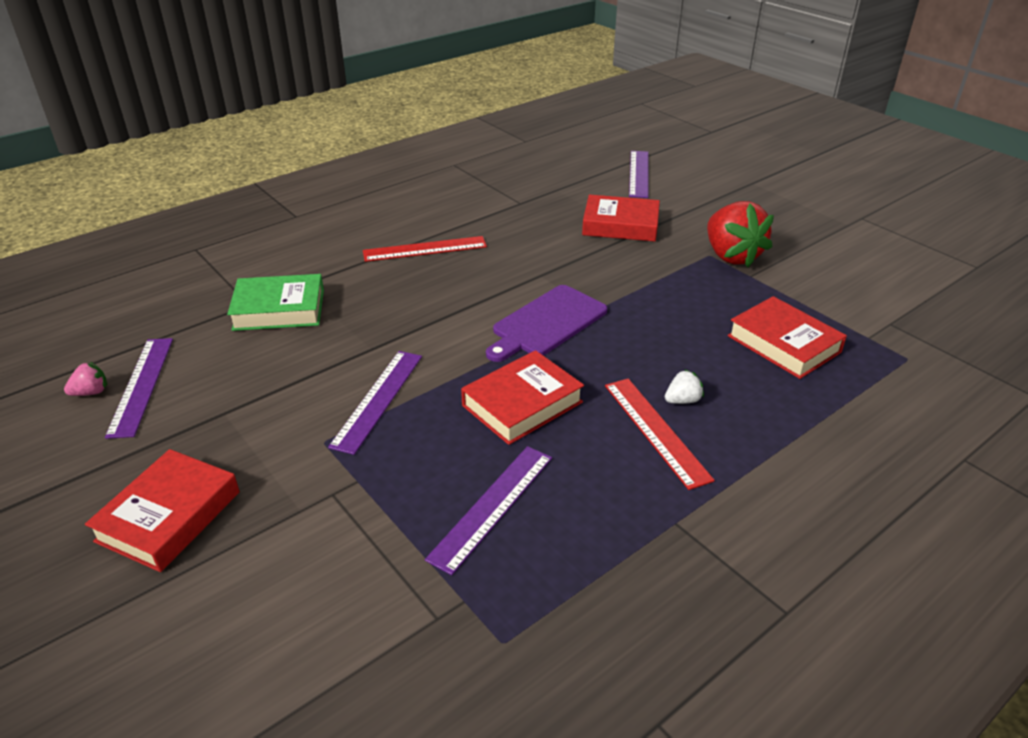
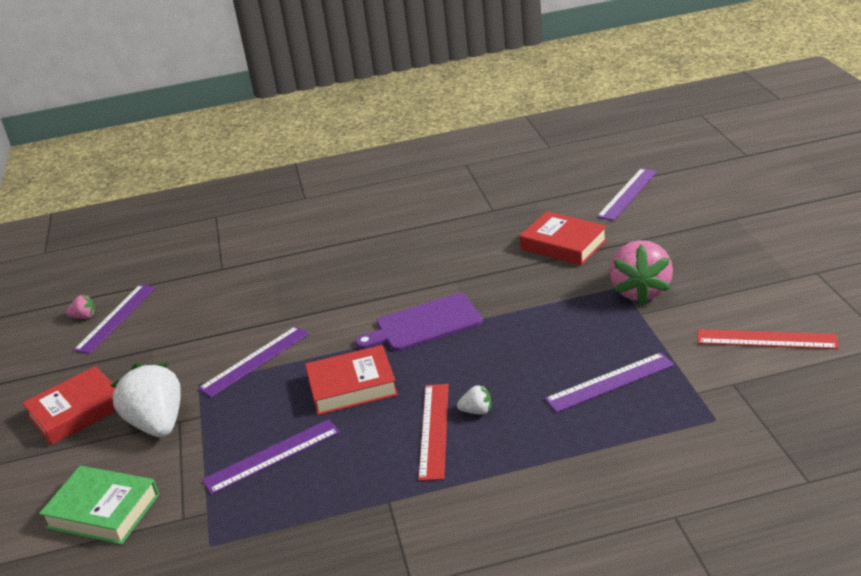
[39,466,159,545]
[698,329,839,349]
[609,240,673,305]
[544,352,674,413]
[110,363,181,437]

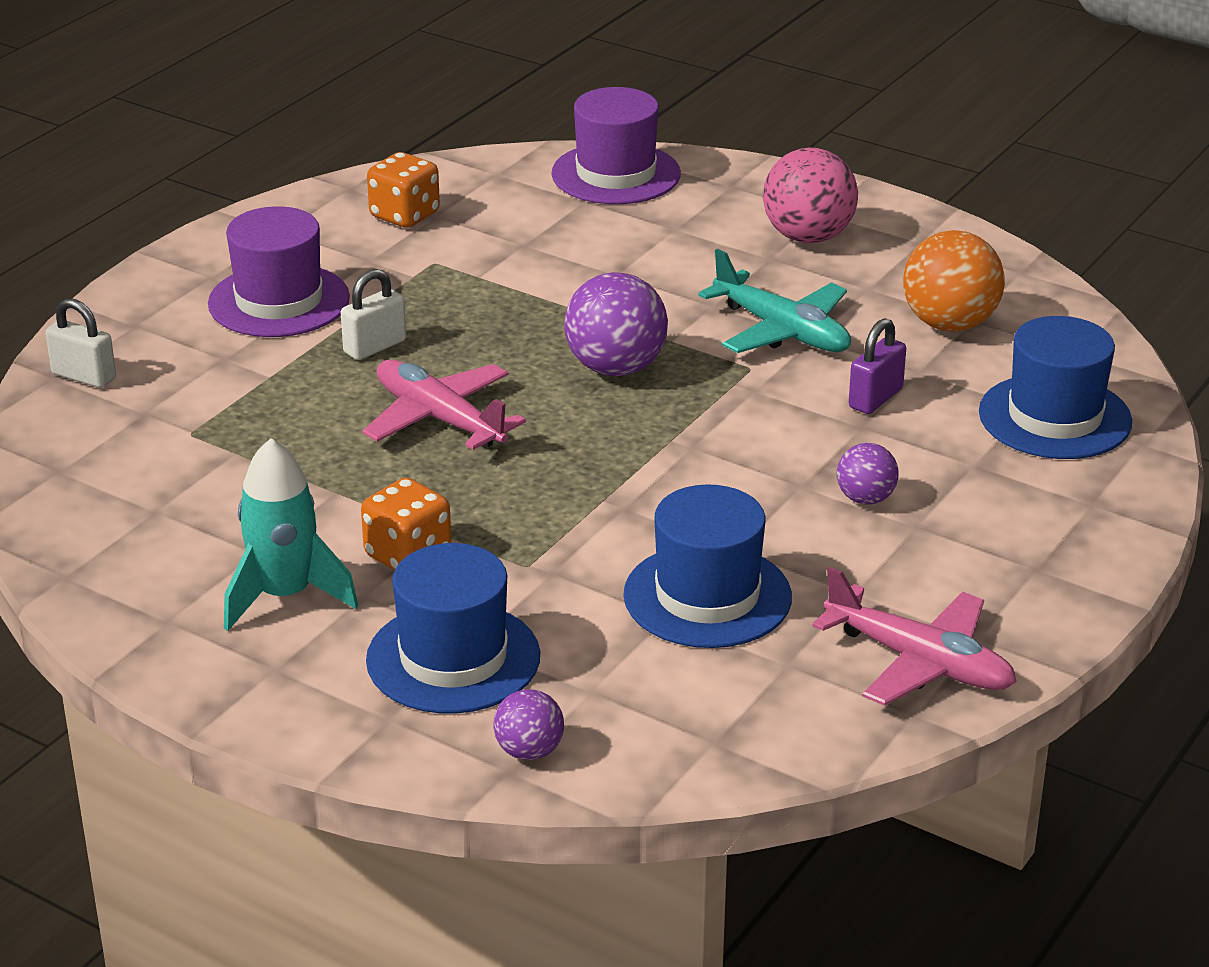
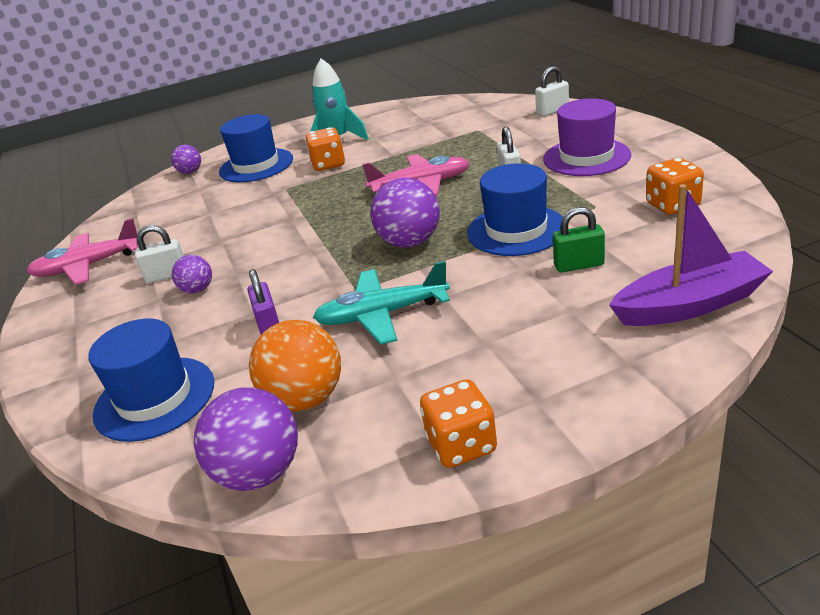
[609,184,773,326]
[467,163,563,256]
[763,148,858,243] (first image)
[135,225,184,283]
[194,387,298,491]
[420,379,497,468]
[553,207,605,272]

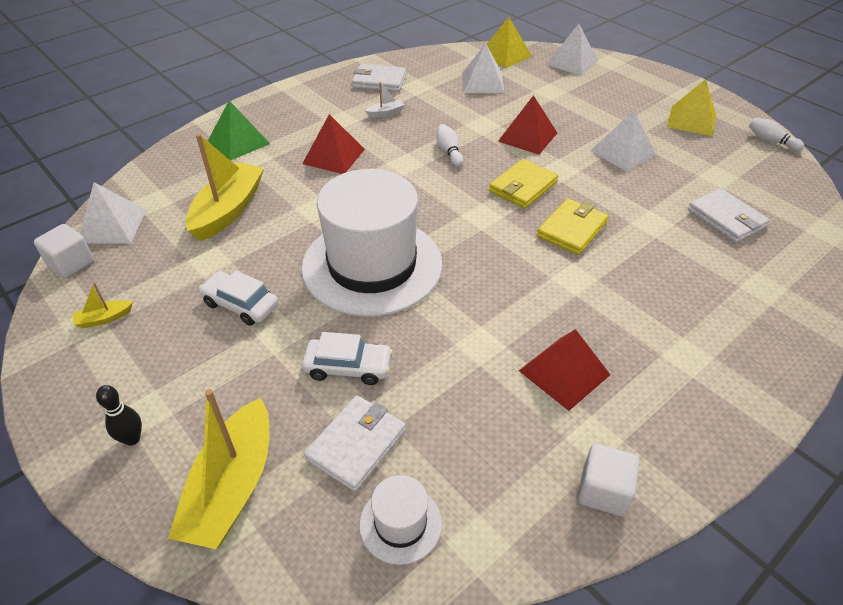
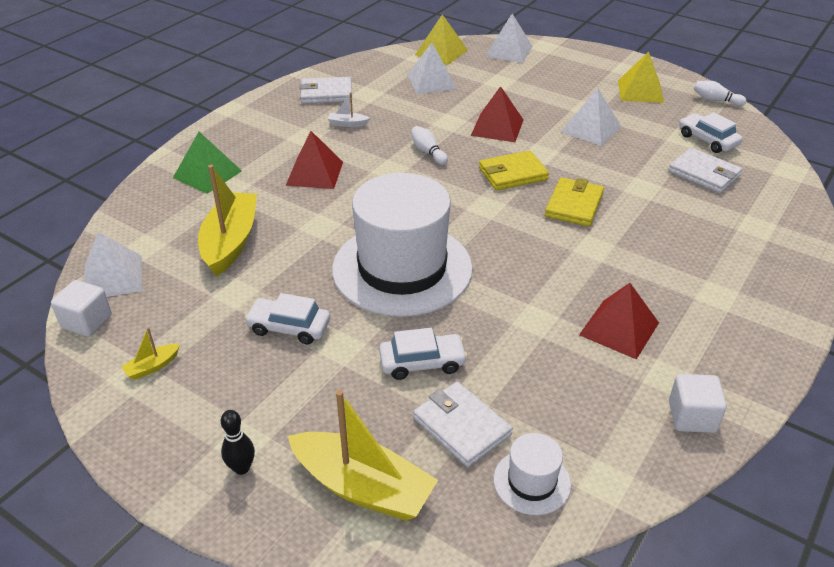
[288,390,438,521]
[413,382,512,467]
[328,92,370,127]
[479,150,549,190]
[679,112,742,153]

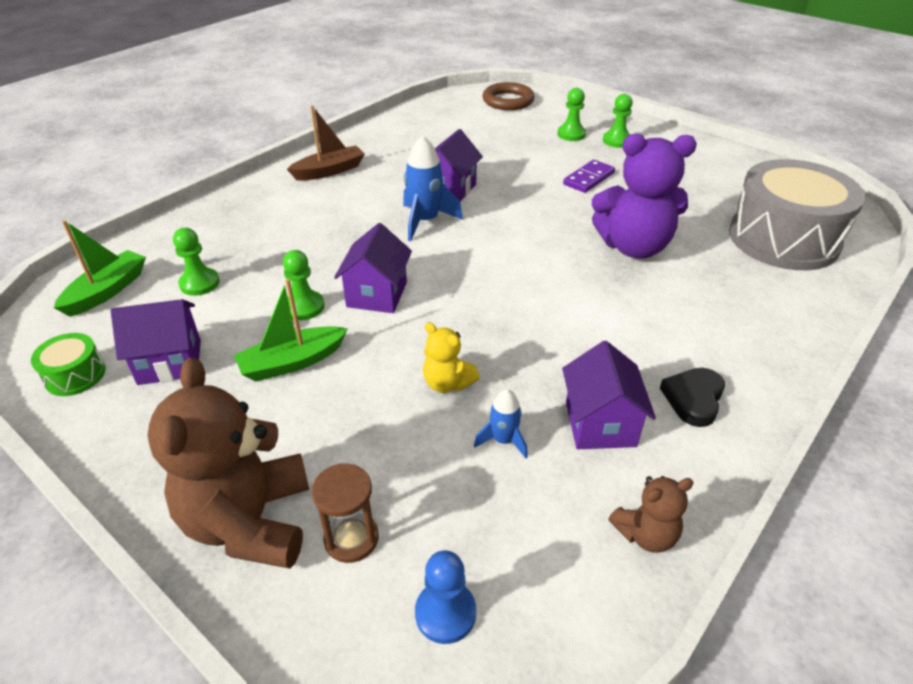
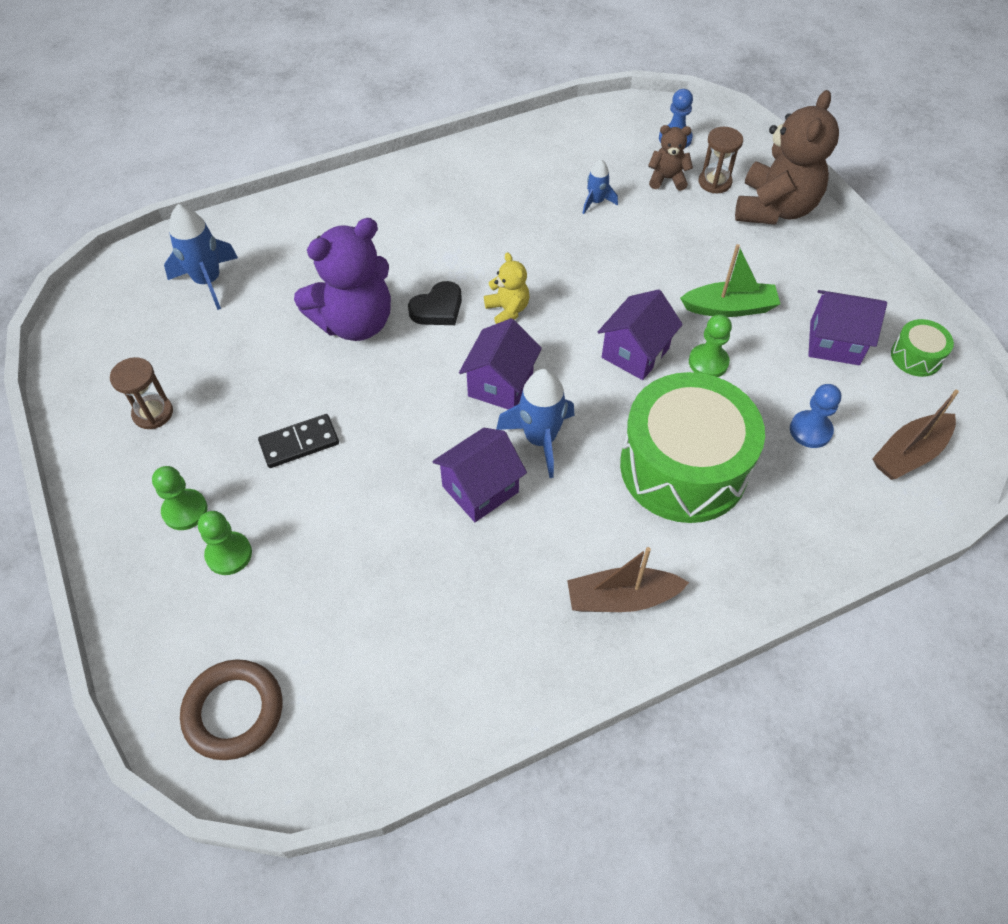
[872,390,959,480]
[790,384,841,448]
[484,252,529,324]
[459,318,542,410]
[258,414,339,468]
[294,218,391,341]
[648,125,693,191]
[408,281,462,325]
[164,204,238,310]
[110,357,173,429]
[620,372,765,523]

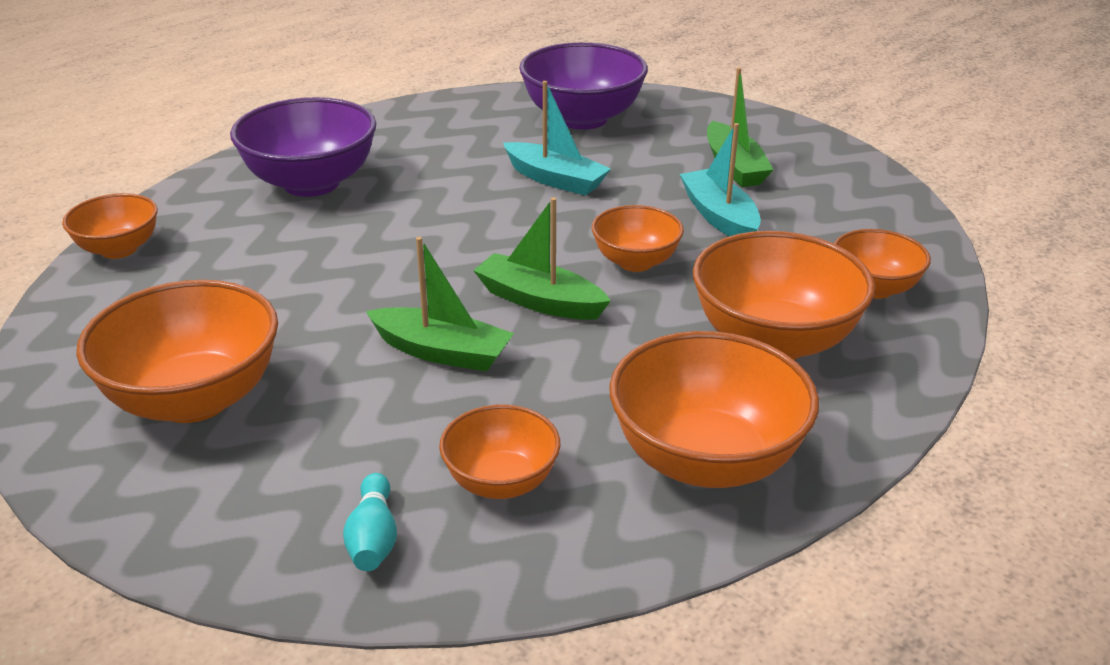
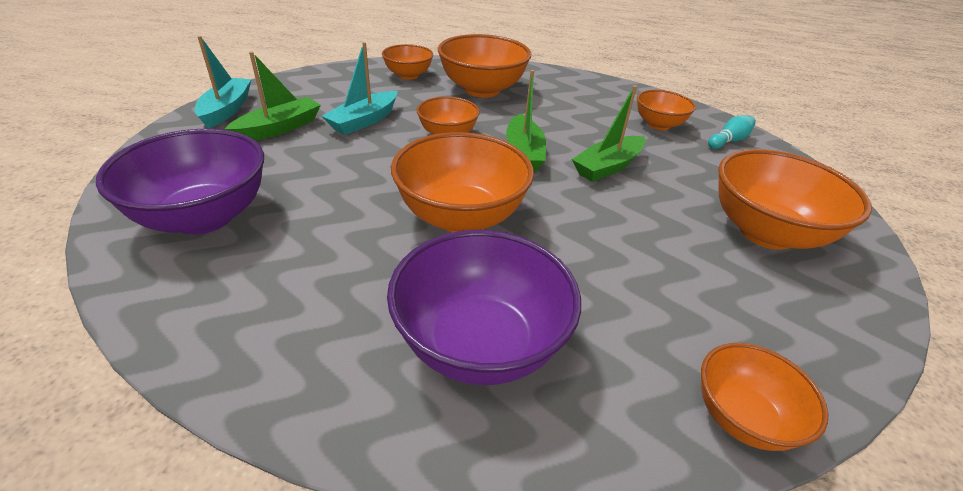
[572,85,645,182]
[195,36,252,128]
[391,132,534,232]

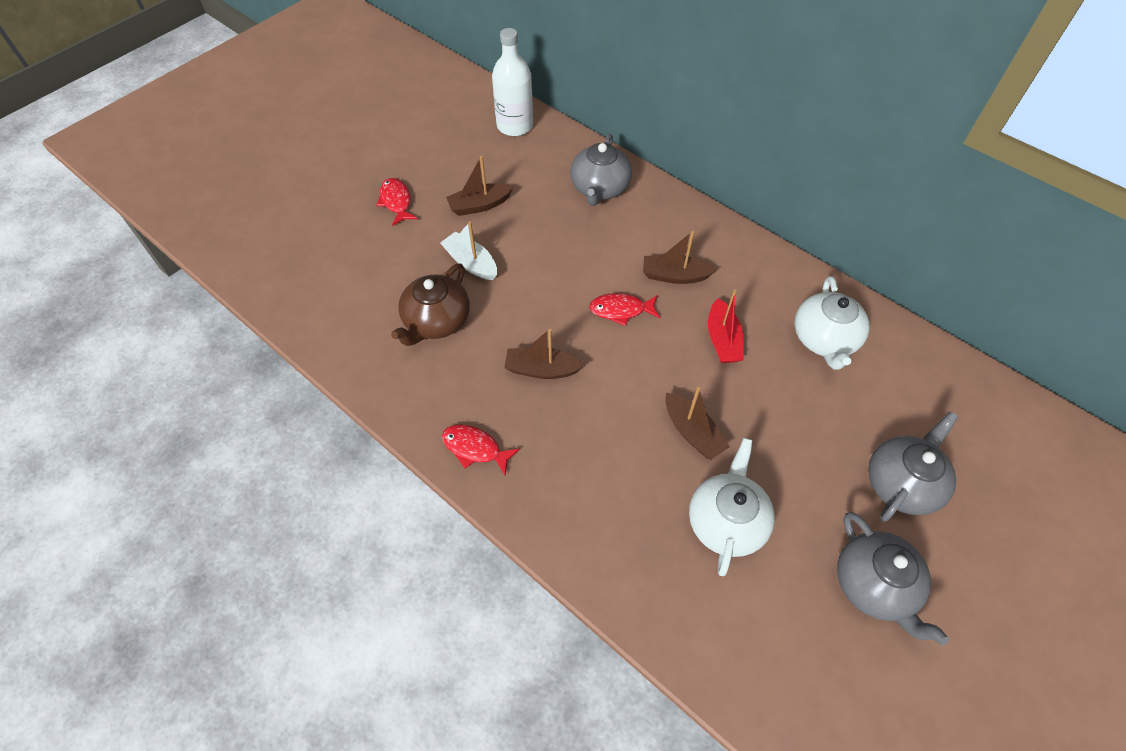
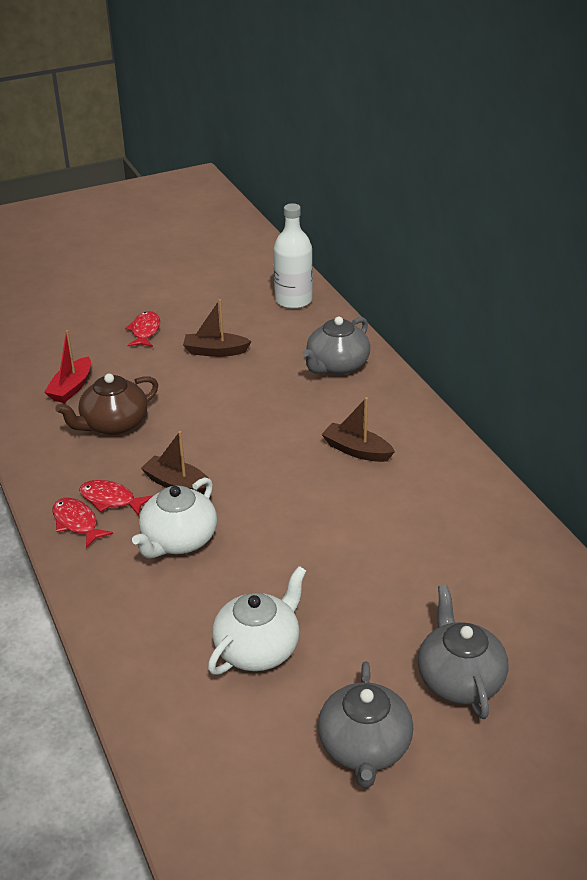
[440,221,497,280] (first image)
[79,480,153,516]
[665,387,730,460] (first image)
[44,330,91,403]
[132,477,217,558]
[418,585,508,719]

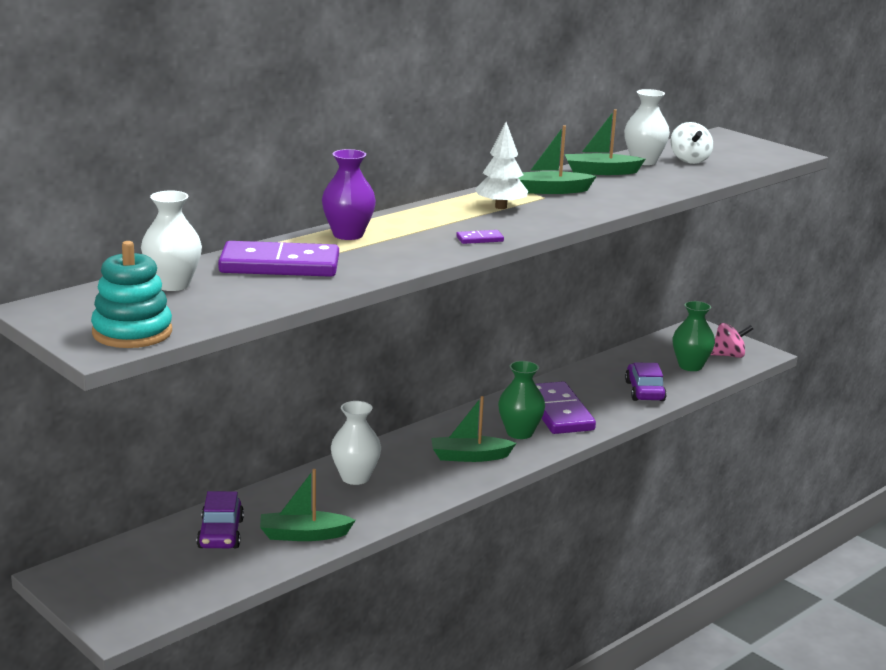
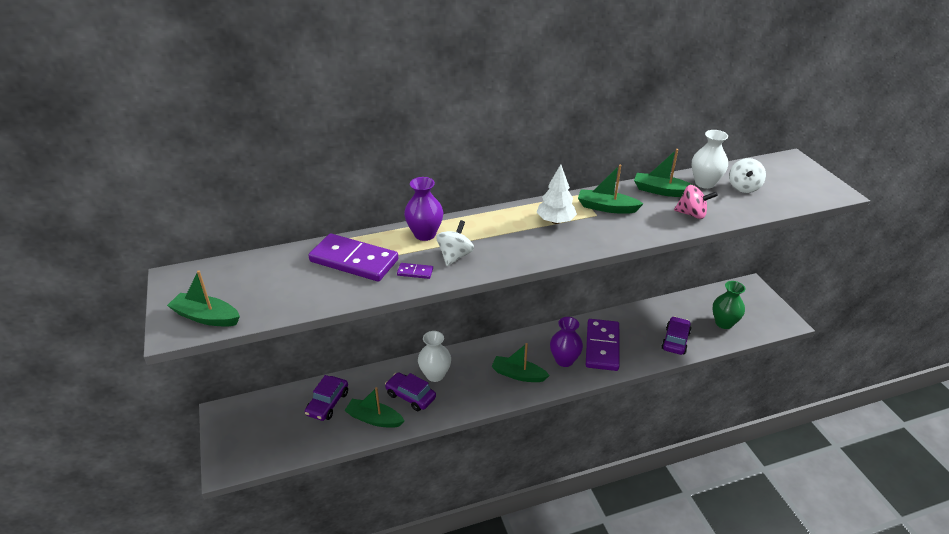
[167,270,240,326]
[141,190,202,291] (first image)
[397,263,433,279]
[550,317,583,367]
[674,185,718,219]
[385,372,436,411]
[436,220,474,266]

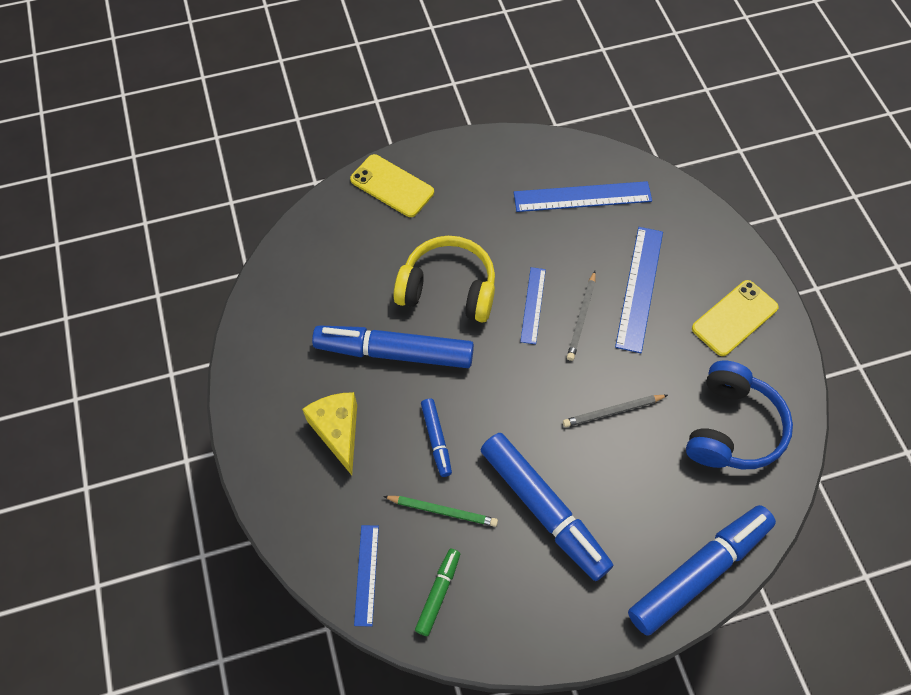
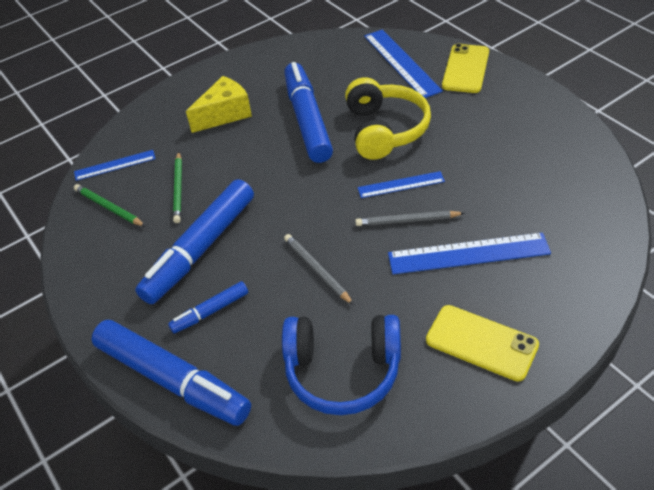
[74,184,146,227]
[168,281,248,334]
[364,29,443,98]

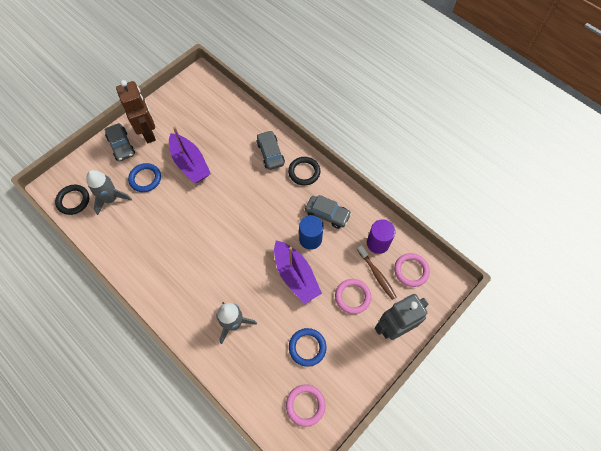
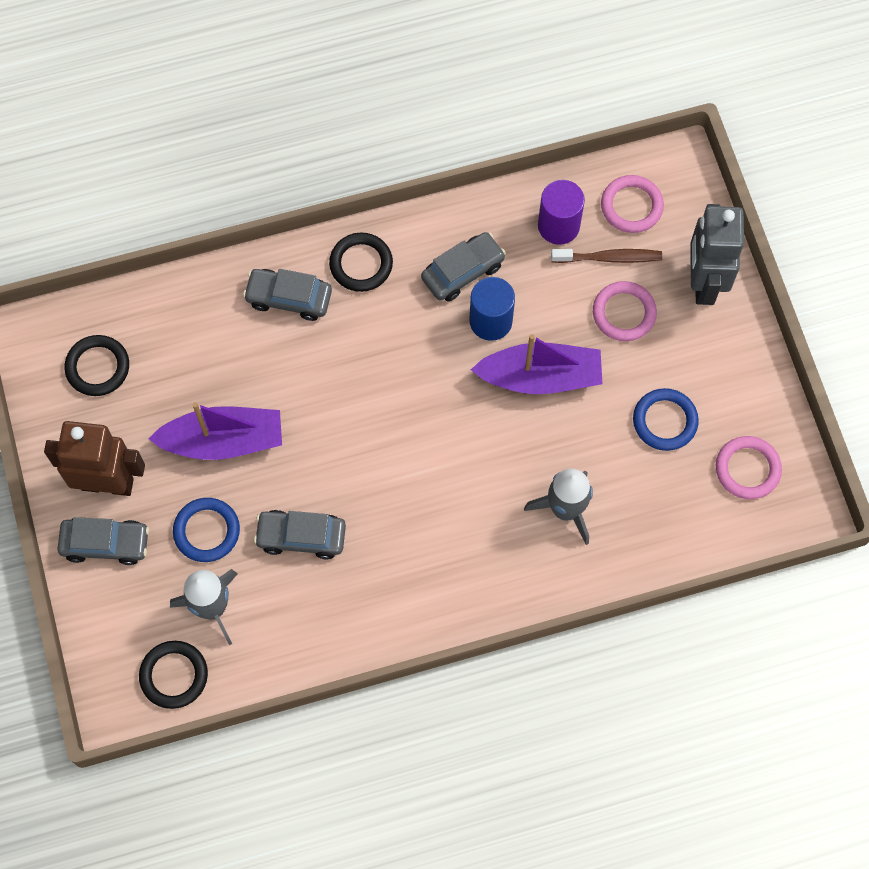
[64,335,129,396]
[254,510,346,559]

